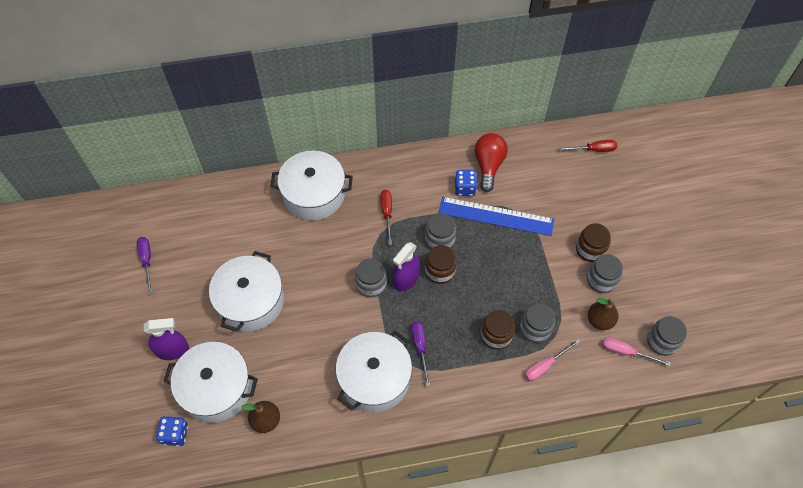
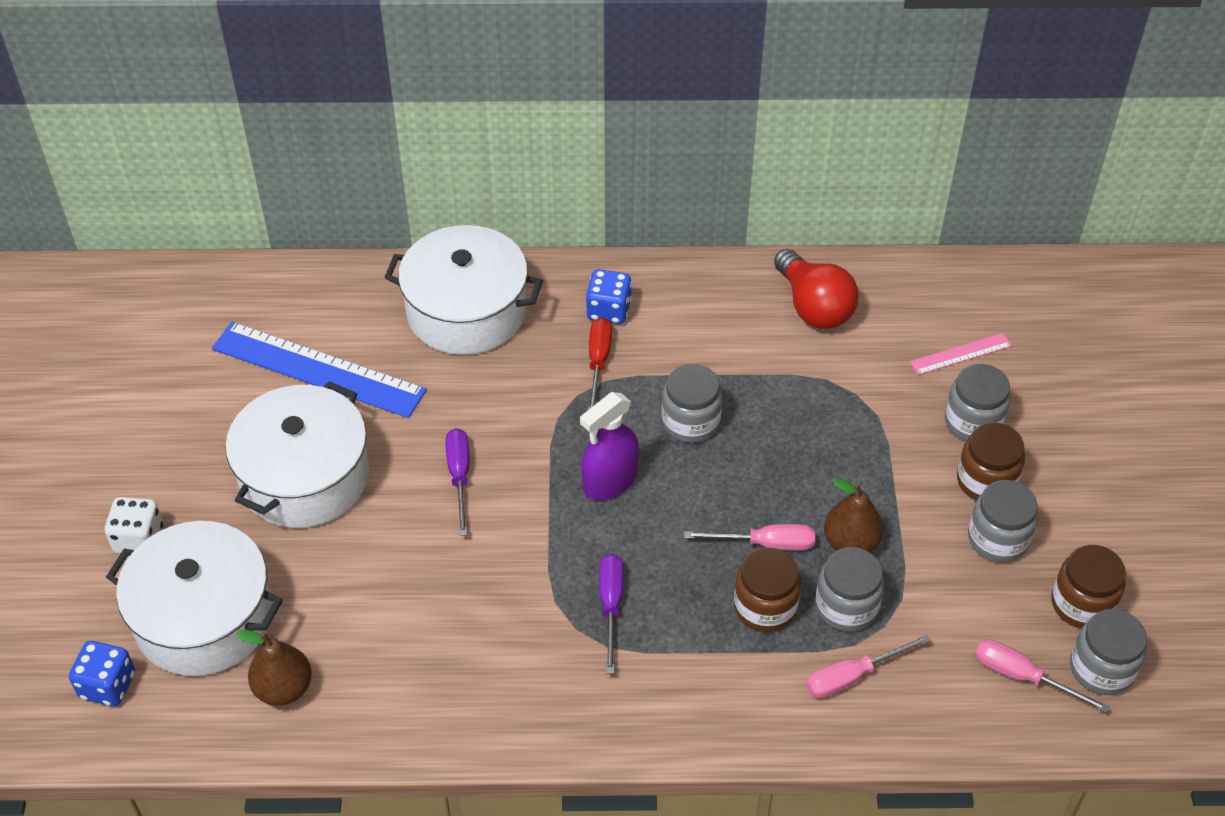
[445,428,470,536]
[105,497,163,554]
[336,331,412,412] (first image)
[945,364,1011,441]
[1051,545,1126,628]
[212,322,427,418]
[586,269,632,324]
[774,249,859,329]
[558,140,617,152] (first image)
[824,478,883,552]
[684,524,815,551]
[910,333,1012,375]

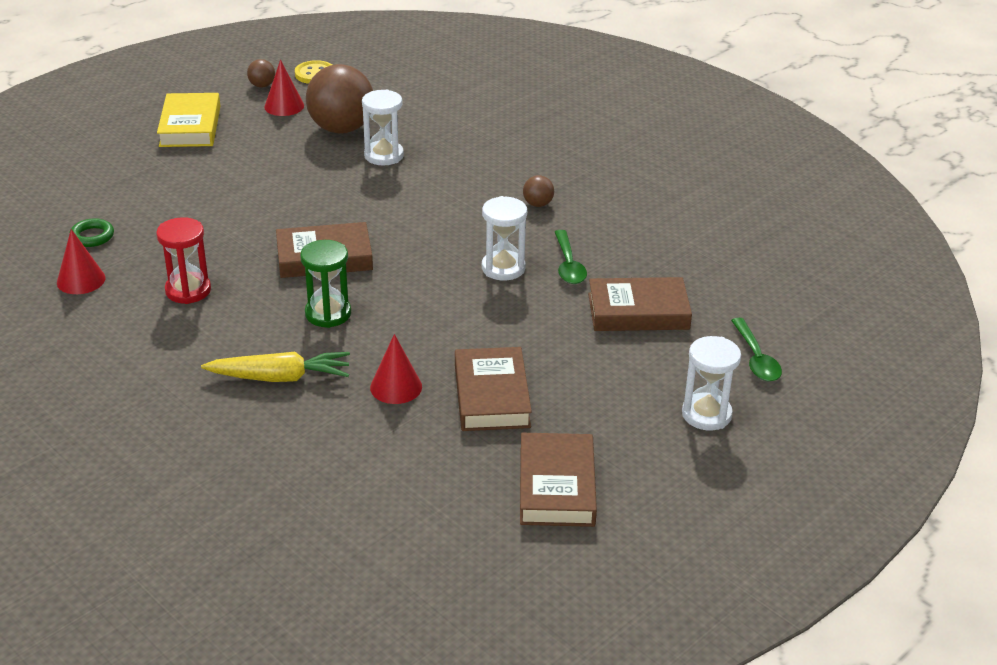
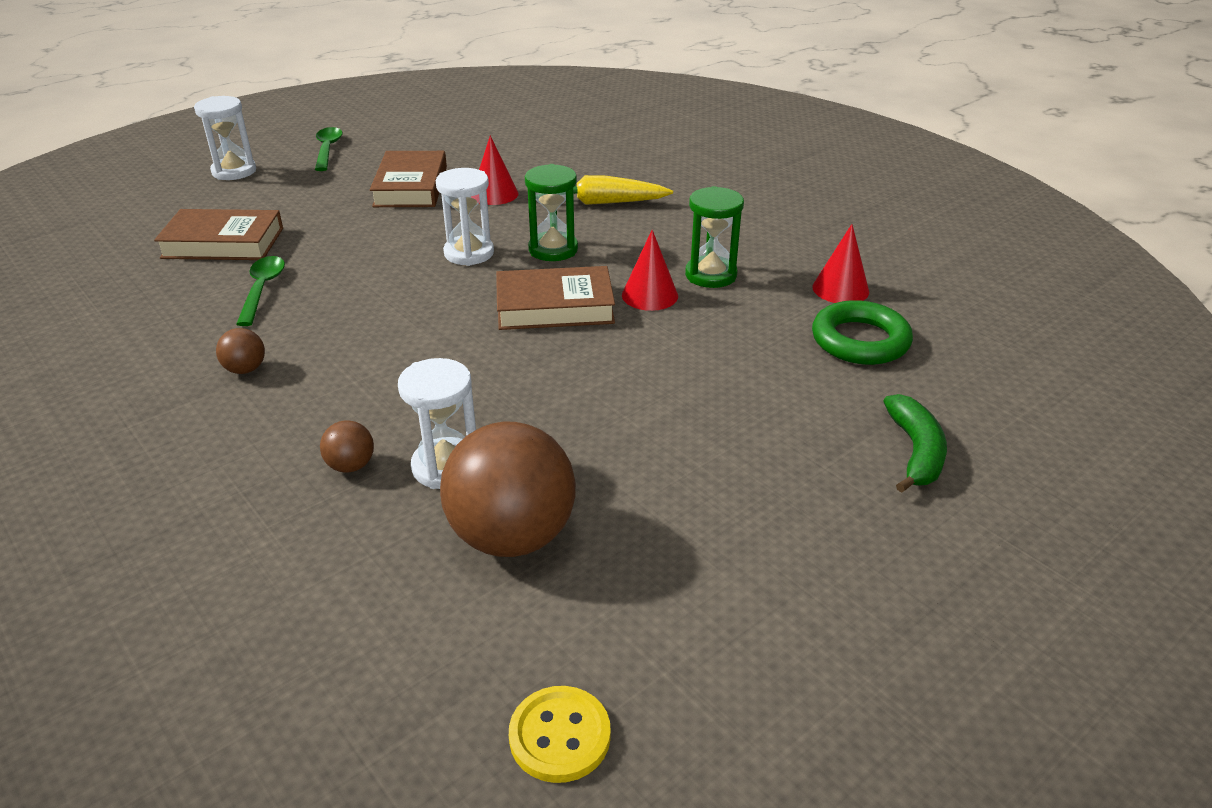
[812,300,913,365]
[685,186,744,288]
[157,93,220,147] (first image)
[320,420,374,472]
[622,230,678,311]
[436,168,494,266]
[520,433,597,527] (first image)
[315,127,343,171]
[883,394,947,493]

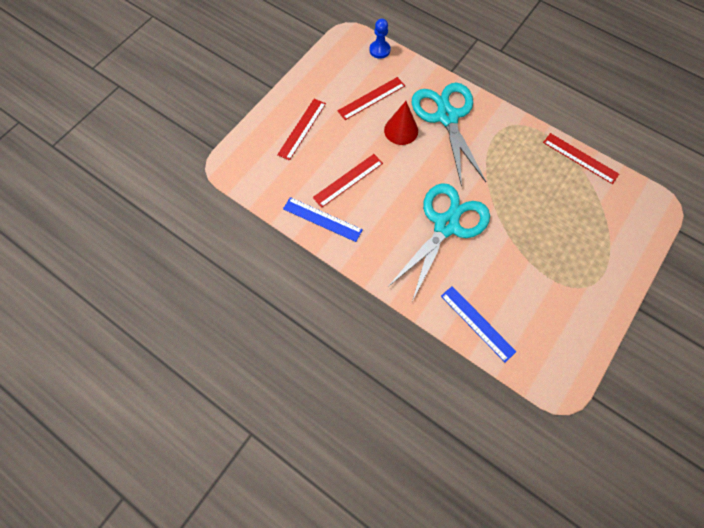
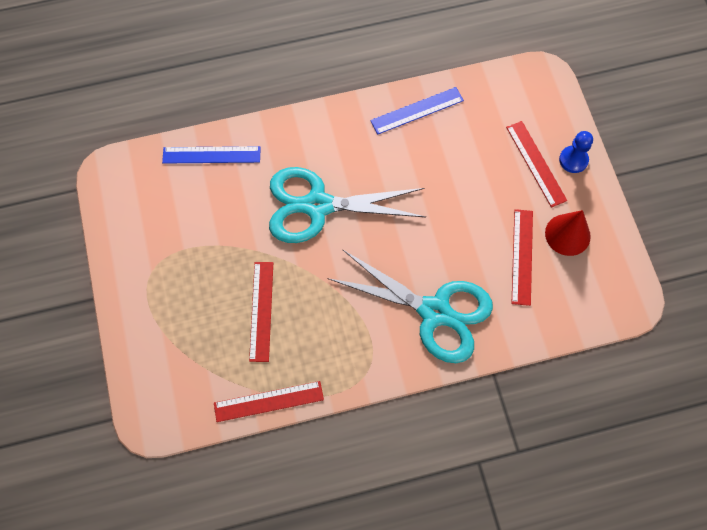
[249,262,273,362]
[559,131,593,173]
[545,210,591,256]
[269,167,426,243]

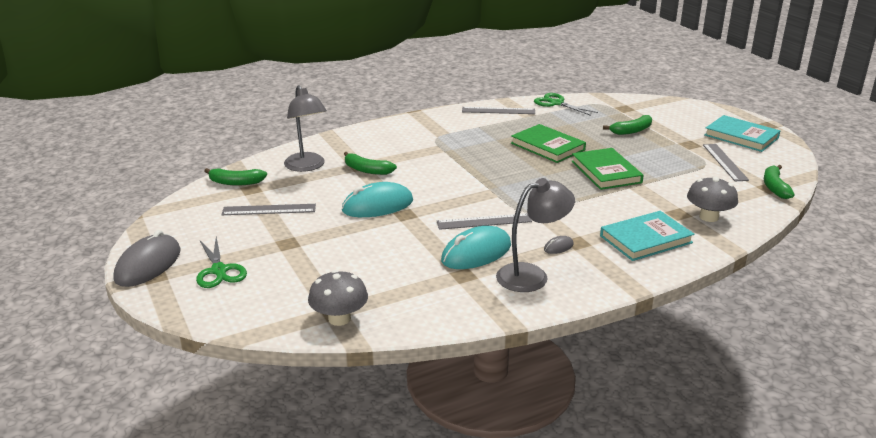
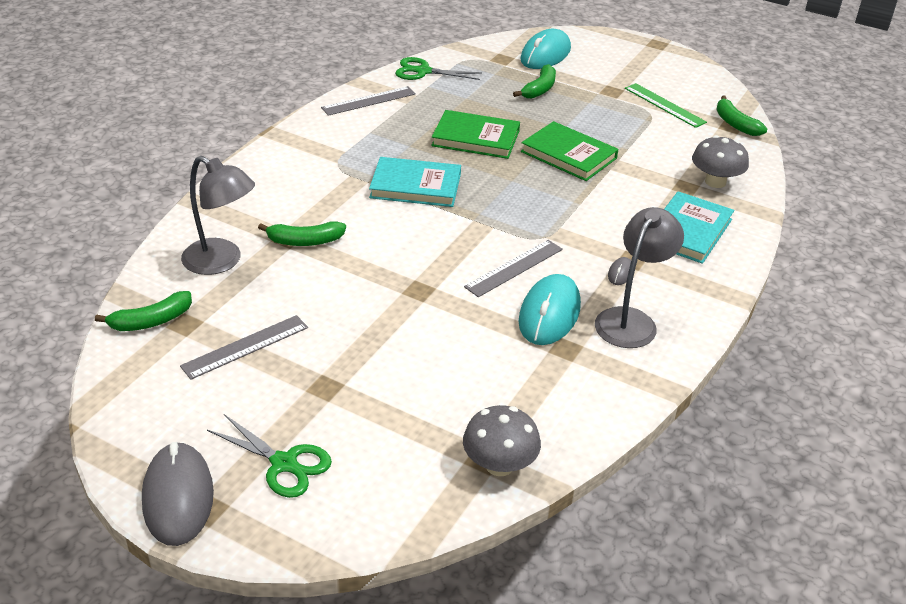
[520,29,571,69]
[625,83,707,128]
[369,157,461,207]

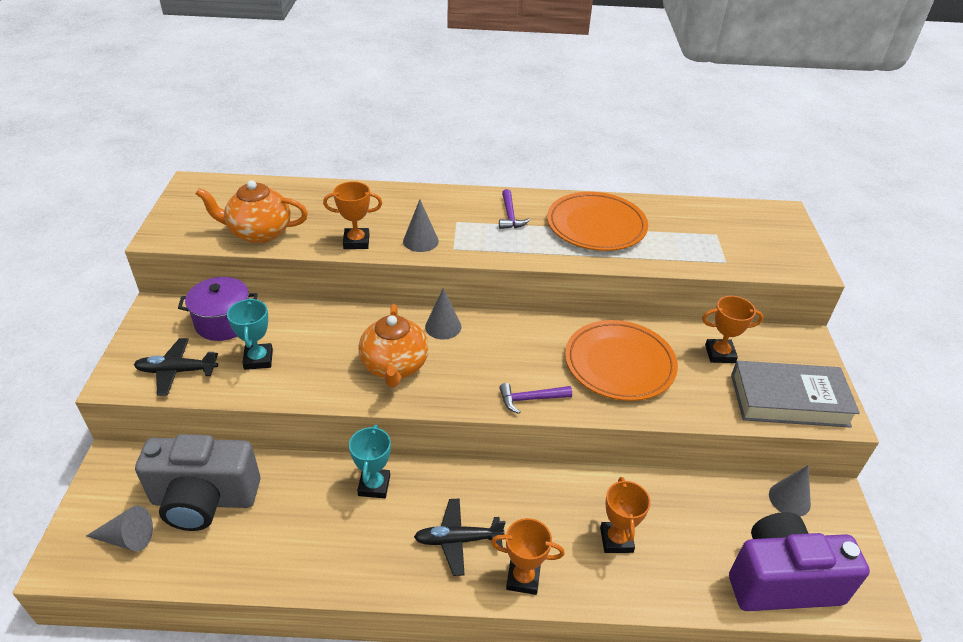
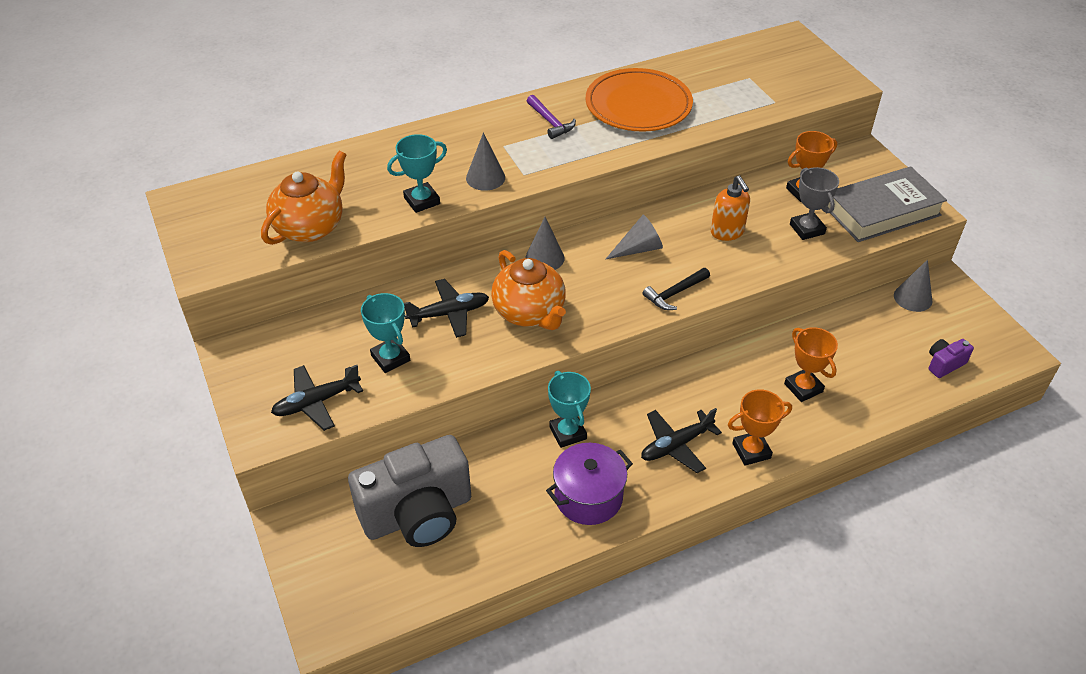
[605,215,663,260]
[546,443,633,525]
[261,151,347,245]
[387,134,447,213]
[642,268,710,310]
[711,176,750,241]
[928,339,974,378]
[404,279,489,338]
[790,167,839,240]

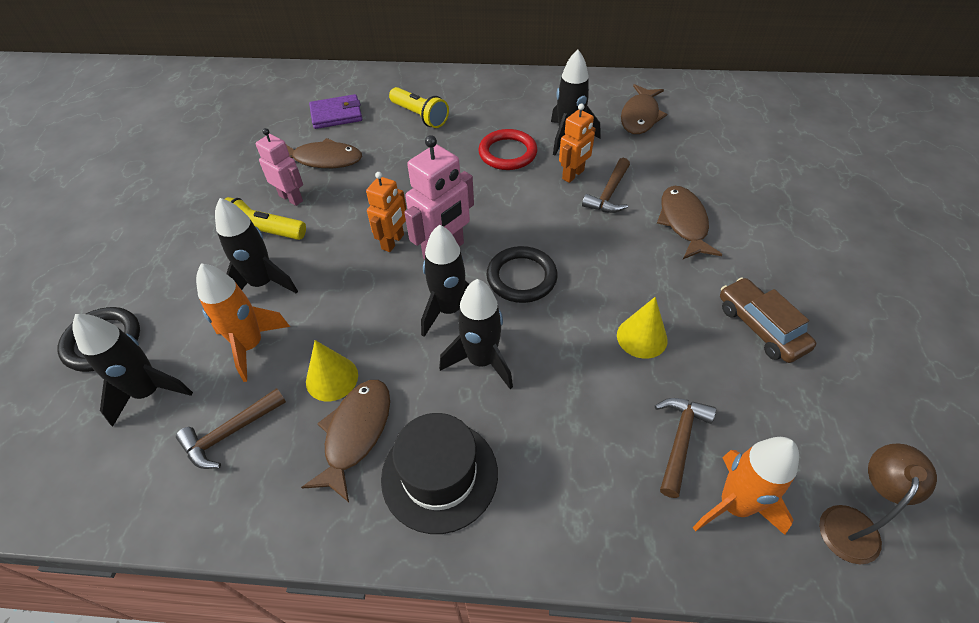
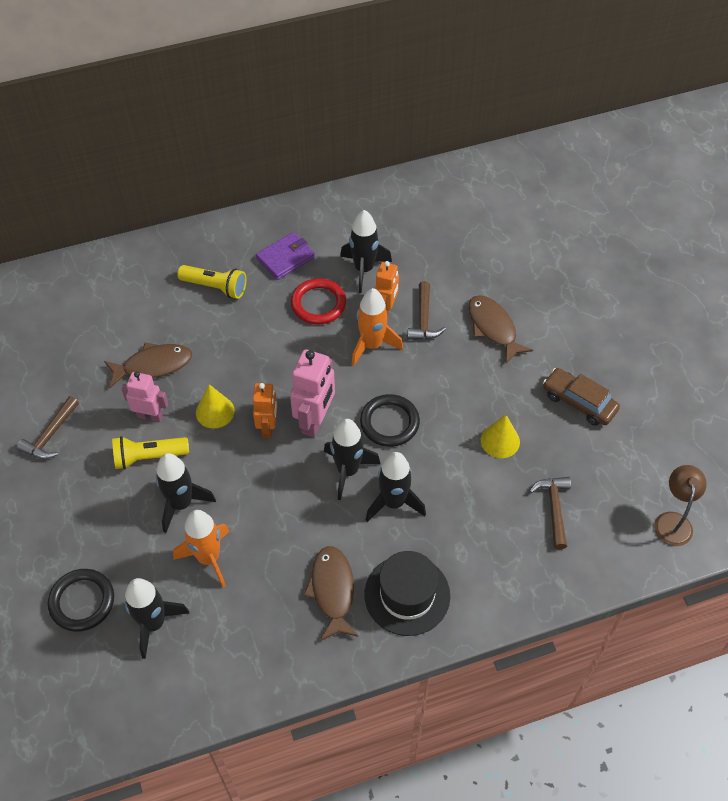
[17,396,79,459]
[196,384,235,428]
[256,232,315,280]
[621,84,667,134] (first image)
[351,288,403,366]

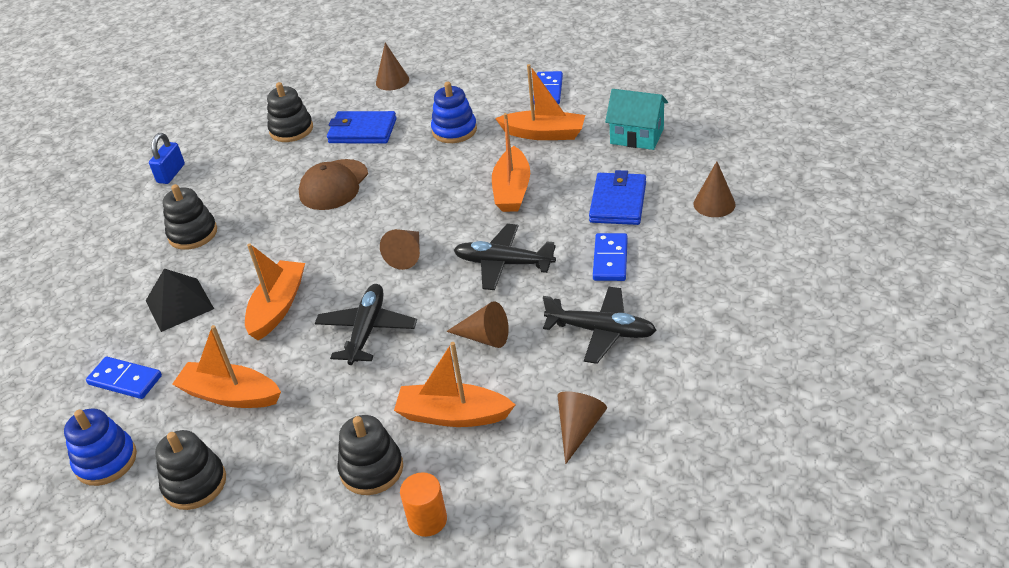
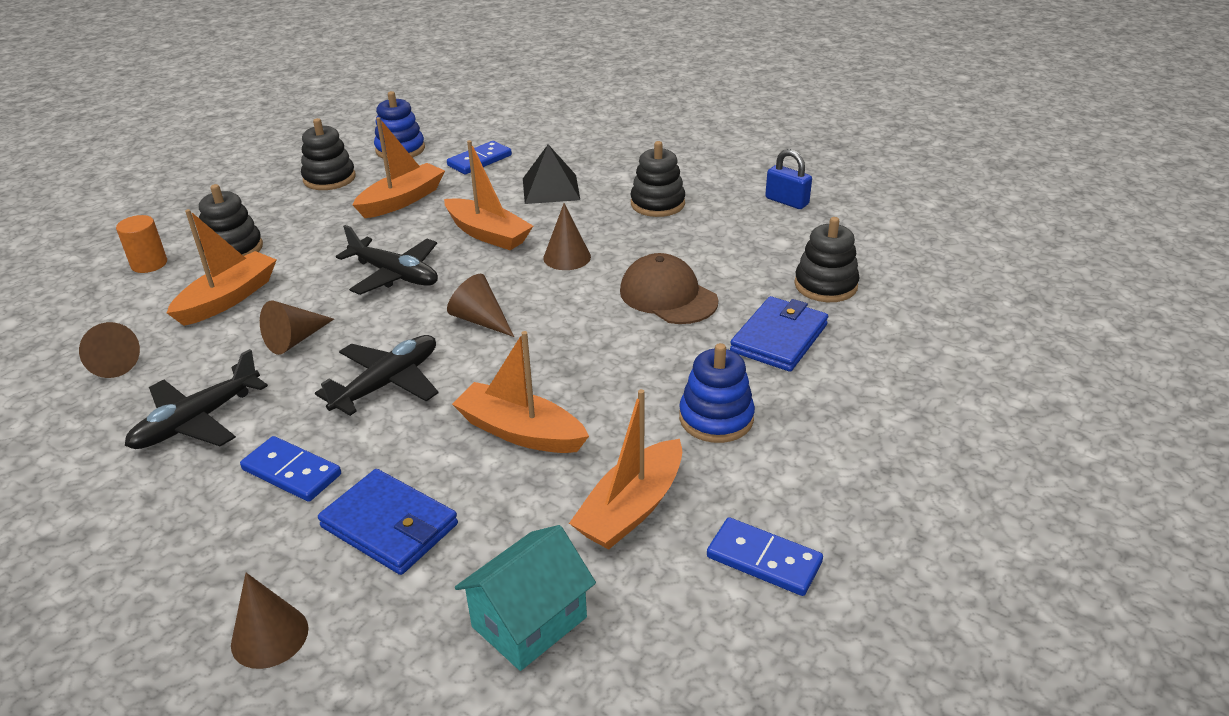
[543,203,591,270]

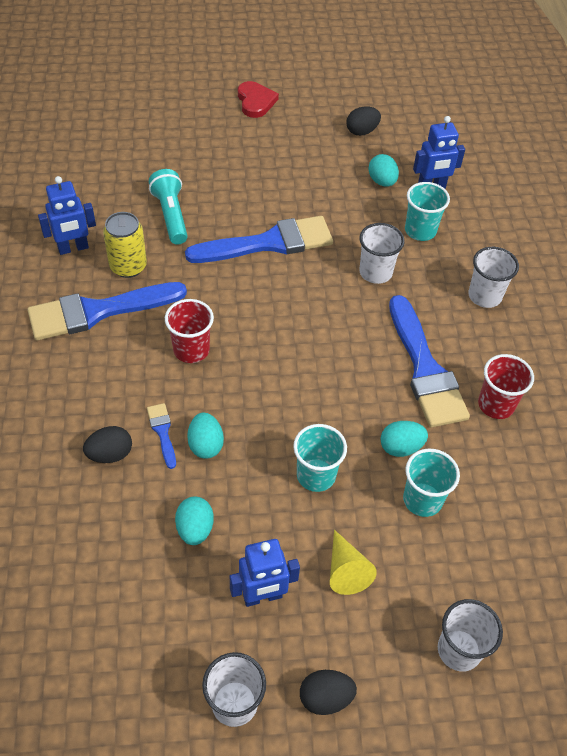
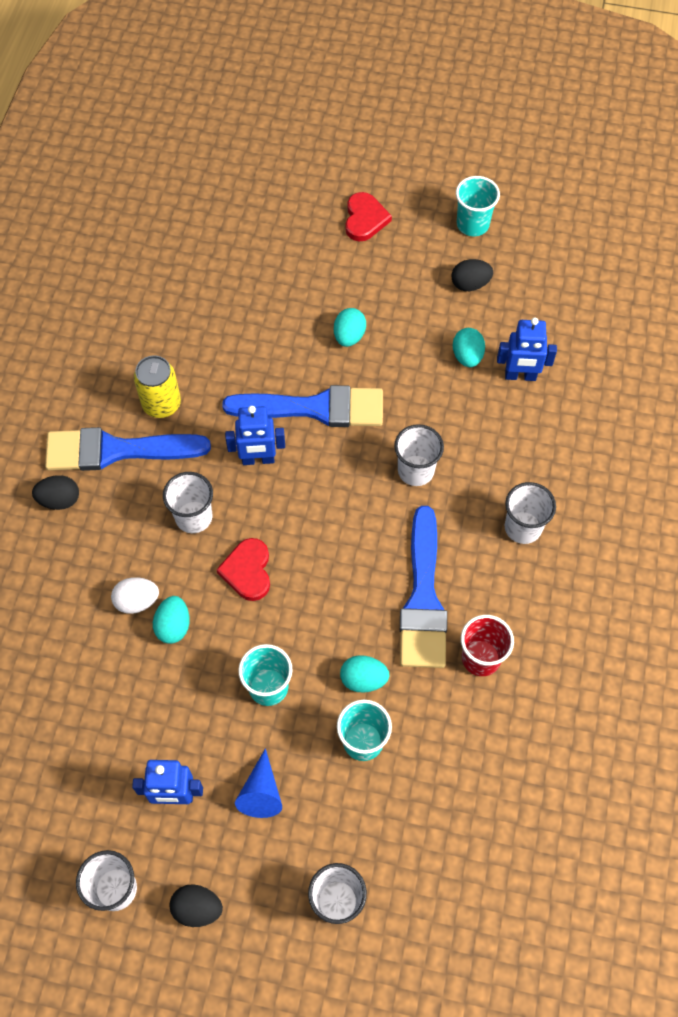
[225,406,285,465]
[32,475,79,510]
[111,577,159,614]
[149,169,188,245] (first image)
[163,472,213,533]
[334,308,366,347]
[235,748,282,818]
[456,176,500,236]
[216,538,270,601]

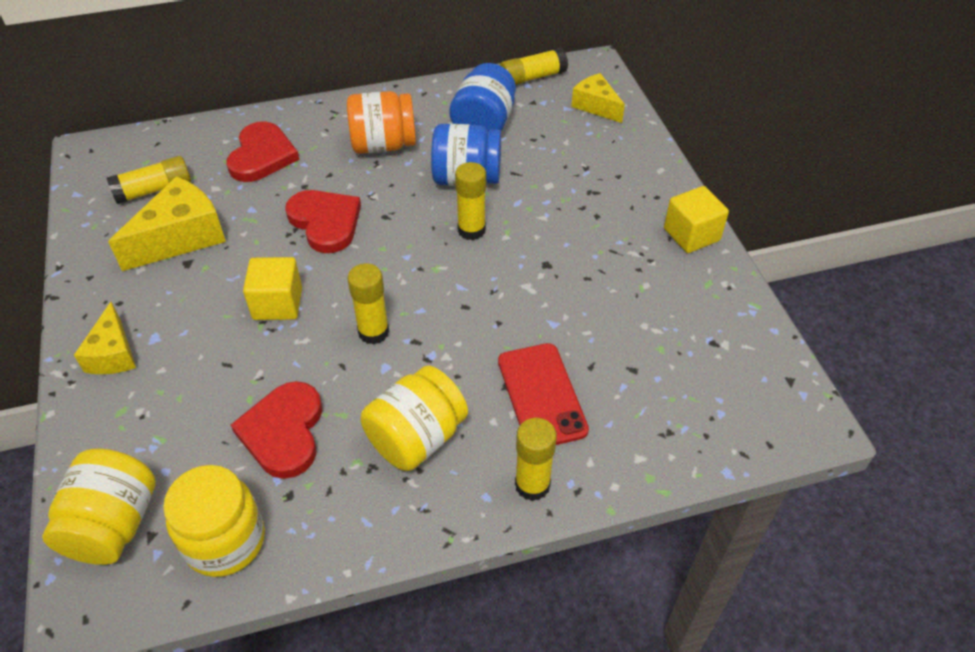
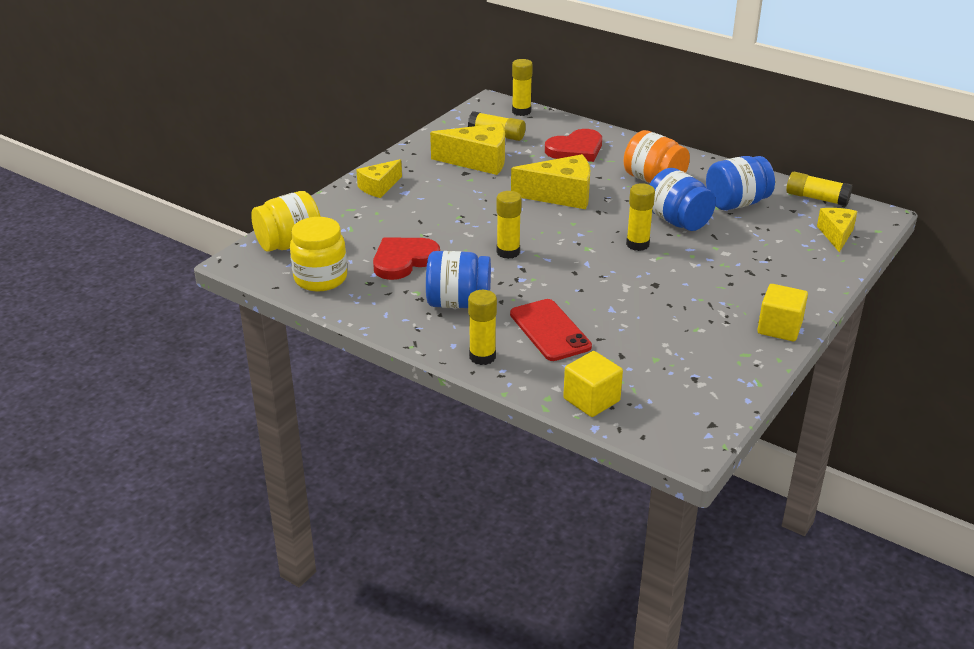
[563,351,623,417]
[511,154,590,209]
[426,251,491,308]
[510,299,592,361]
[512,59,533,116]

